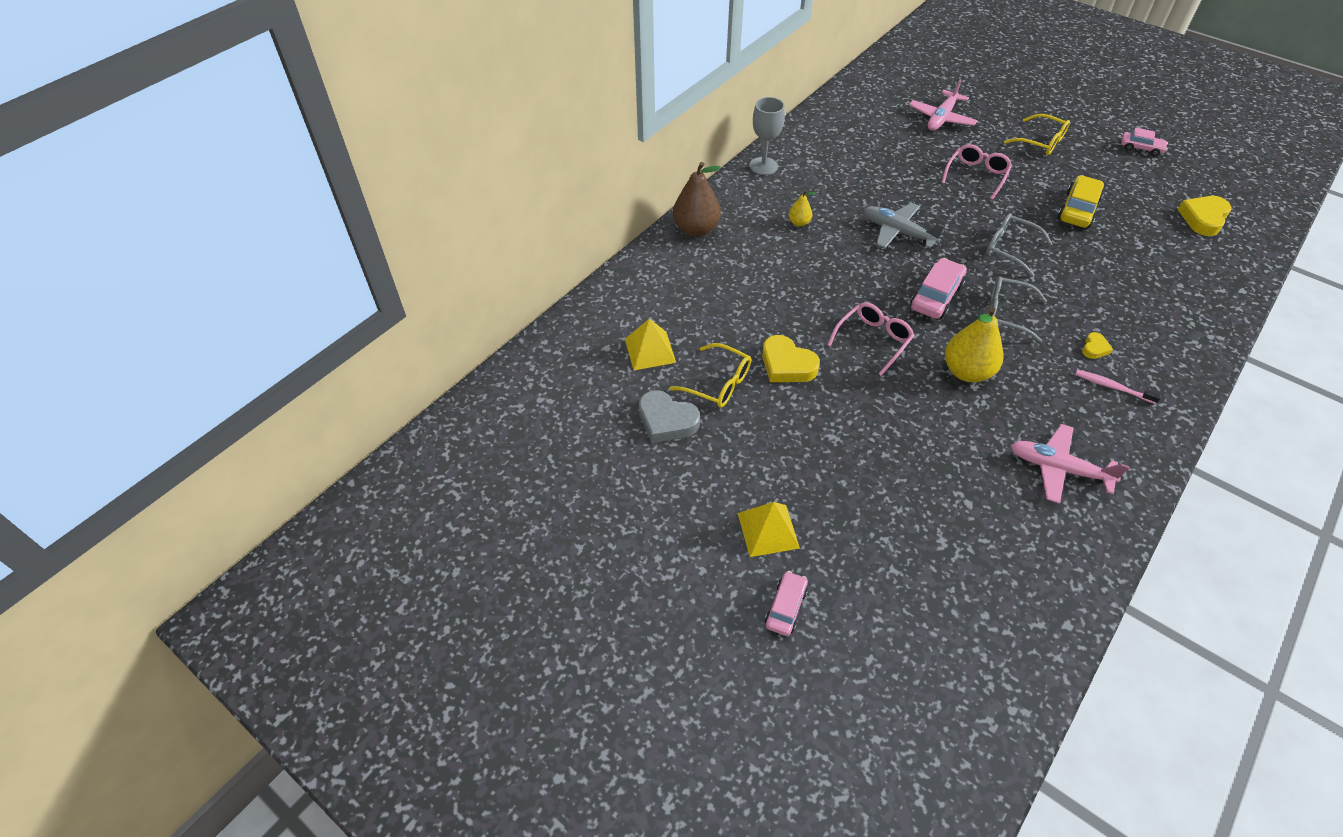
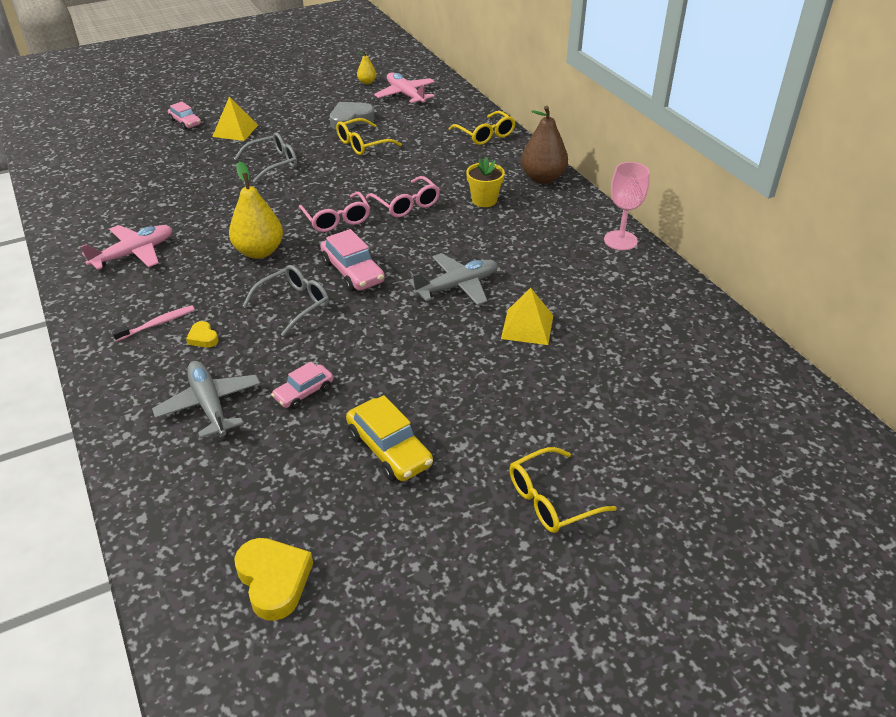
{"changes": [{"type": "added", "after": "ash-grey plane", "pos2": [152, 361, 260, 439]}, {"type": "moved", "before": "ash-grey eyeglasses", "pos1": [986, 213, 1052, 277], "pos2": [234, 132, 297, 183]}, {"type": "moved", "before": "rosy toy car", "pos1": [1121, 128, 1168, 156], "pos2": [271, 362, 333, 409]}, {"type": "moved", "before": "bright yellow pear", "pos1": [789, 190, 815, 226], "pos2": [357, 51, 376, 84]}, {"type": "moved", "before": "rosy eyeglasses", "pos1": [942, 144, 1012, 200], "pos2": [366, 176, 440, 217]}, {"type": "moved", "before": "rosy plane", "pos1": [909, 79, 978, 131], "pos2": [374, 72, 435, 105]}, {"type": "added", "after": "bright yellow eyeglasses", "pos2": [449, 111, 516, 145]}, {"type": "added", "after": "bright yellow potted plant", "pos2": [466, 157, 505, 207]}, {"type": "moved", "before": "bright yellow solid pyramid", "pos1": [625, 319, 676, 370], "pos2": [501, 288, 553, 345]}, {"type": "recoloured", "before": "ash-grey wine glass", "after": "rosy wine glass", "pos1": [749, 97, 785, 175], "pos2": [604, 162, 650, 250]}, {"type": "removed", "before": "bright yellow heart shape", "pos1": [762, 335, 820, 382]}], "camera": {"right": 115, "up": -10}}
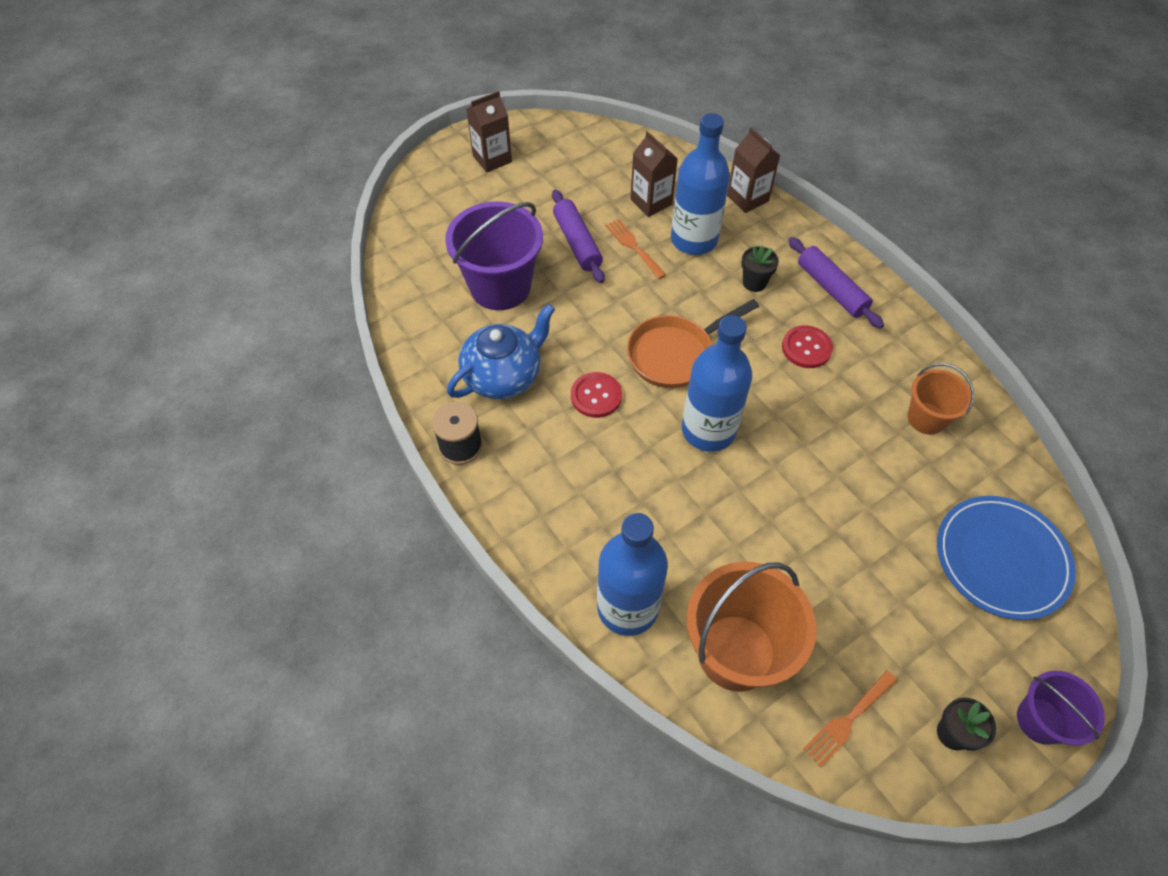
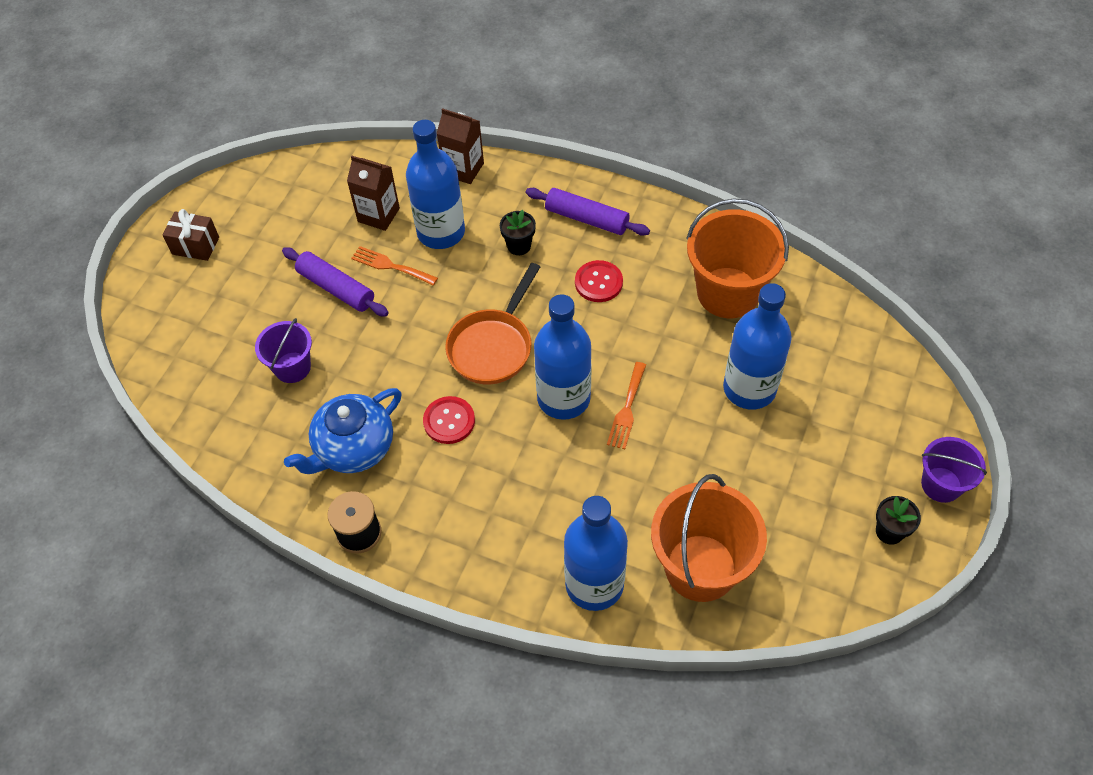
{"changes": [{"type": "replaced", "before": "dark brown juice carton", "after": "dark brown wrapped gift", "pos1": [466, 91, 512, 173], "pos2": [163, 209, 219, 261]}, {"type": "resized", "before": "violet pail", "pos1": [445, 202, 543, 310], "pos2": [255, 318, 312, 383], "scale": 0.57}, {"type": "turned", "before": "blue teapot", "pos1": [447, 304, 555, 399], "pos2": [284, 388, 402, 474], "turn": -150}, {"type": "moved", "before": "bright orange fork", "pos1": [803, 670, 897, 767], "pos2": [607, 362, 646, 449]}, {"type": "resized", "before": "bright orange pail", "pos1": [908, 363, 974, 435], "pos2": [686, 198, 789, 318], "scale": 1.76}, {"type": "added", "after": "blue flask", "pos2": [723, 283, 792, 410]}, {"type": "removed", "before": "blue dinner plate", "pos1": [937, 496, 1076, 620]}], "camera": {"right": -30, "up": 0}}
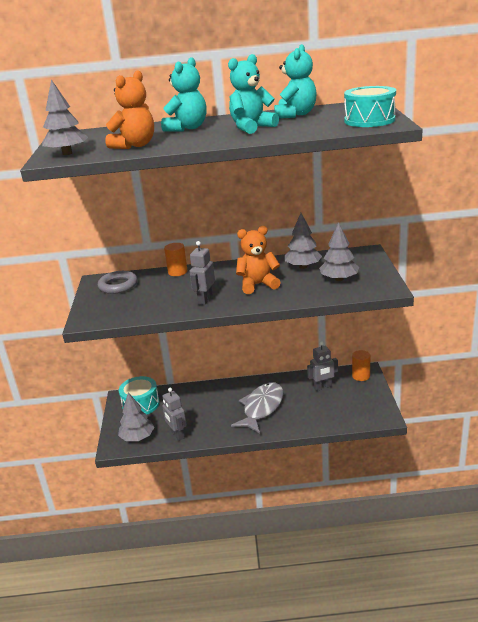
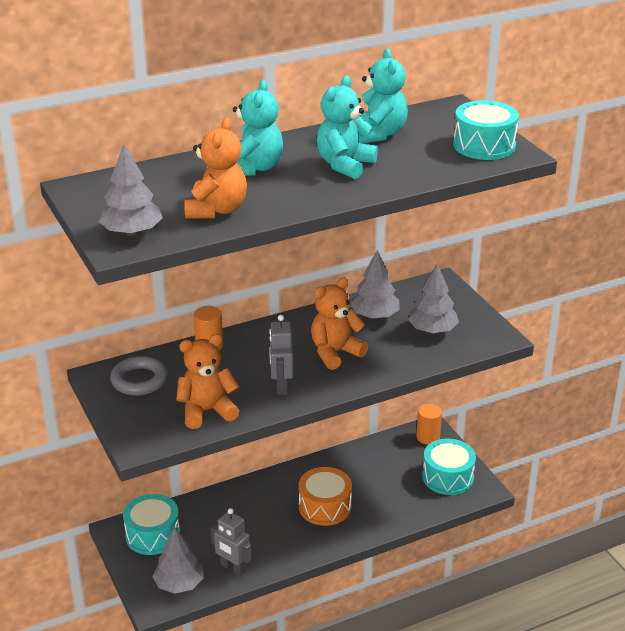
{"changes": [{"type": "added", "after": "bright orange teddy", "pos2": [176, 334, 239, 429]}, {"type": "replaced", "before": "ash-grey fish", "after": "bright orange snare drum", "pos1": [231, 382, 284, 433], "pos2": [299, 467, 352, 526]}, {"type": "added", "after": "aqua snare drum", "pos2": [422, 439, 476, 495]}, {"type": "removed", "before": "ash-grey robot", "pos1": [307, 342, 338, 391]}], "camera": {"right": -25, "up": 5}}
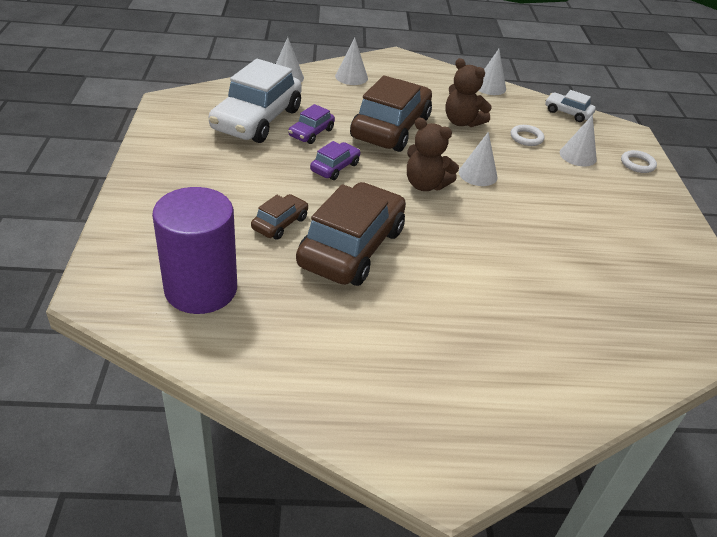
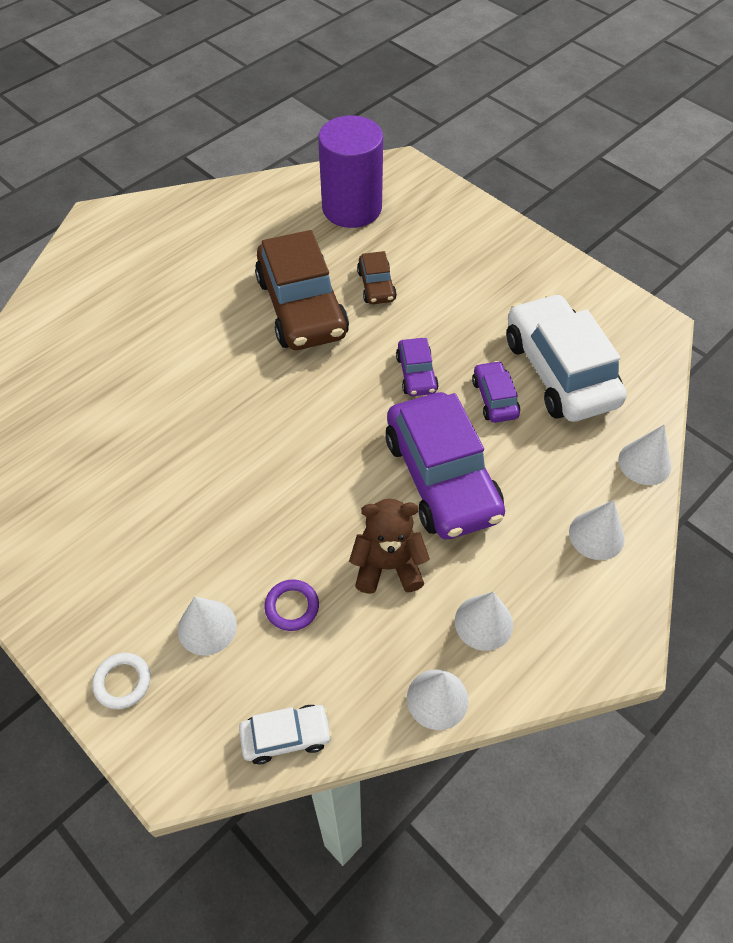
{"changes": [{"type": "recoloured", "before": "snow-white hoop", "after": "violet hoop", "pos1": [511, 125, 545, 146], "pos2": [264, 580, 319, 631]}, {"type": "recoloured", "before": "dark brown toy car", "after": "violet toy car", "pos1": [350, 75, 432, 152], "pos2": [385, 392, 505, 539]}, {"type": "moved", "before": "snow-white cone shape", "pos1": [459, 132, 498, 186], "pos2": [455, 592, 513, 651]}, {"type": "removed", "before": "dark brown teddy", "pos1": [407, 118, 459, 191]}], "camera": {"right": 140, "up": 15}}
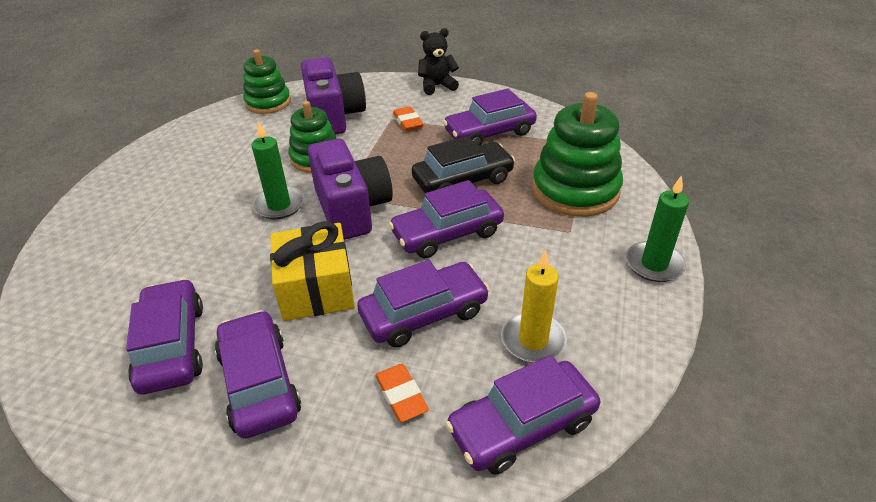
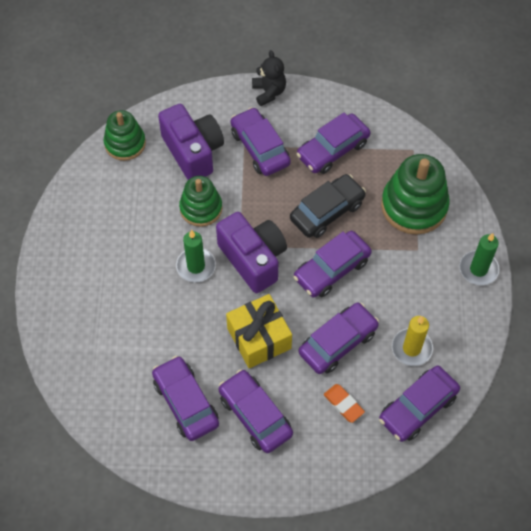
{"changes": [{"type": "replaced", "before": "bright orange gum eraser", "after": "violet toy car", "pos1": [393, 106, 424, 131], "pos2": [231, 107, 291, 176]}, {"type": "turned", "before": "jet-black teddy", "pos1": [418, 28, 459, 95], "pos2": [252, 50, 286, 106], "turn": 105}], "camera": {"right": -15, "up": 20}}
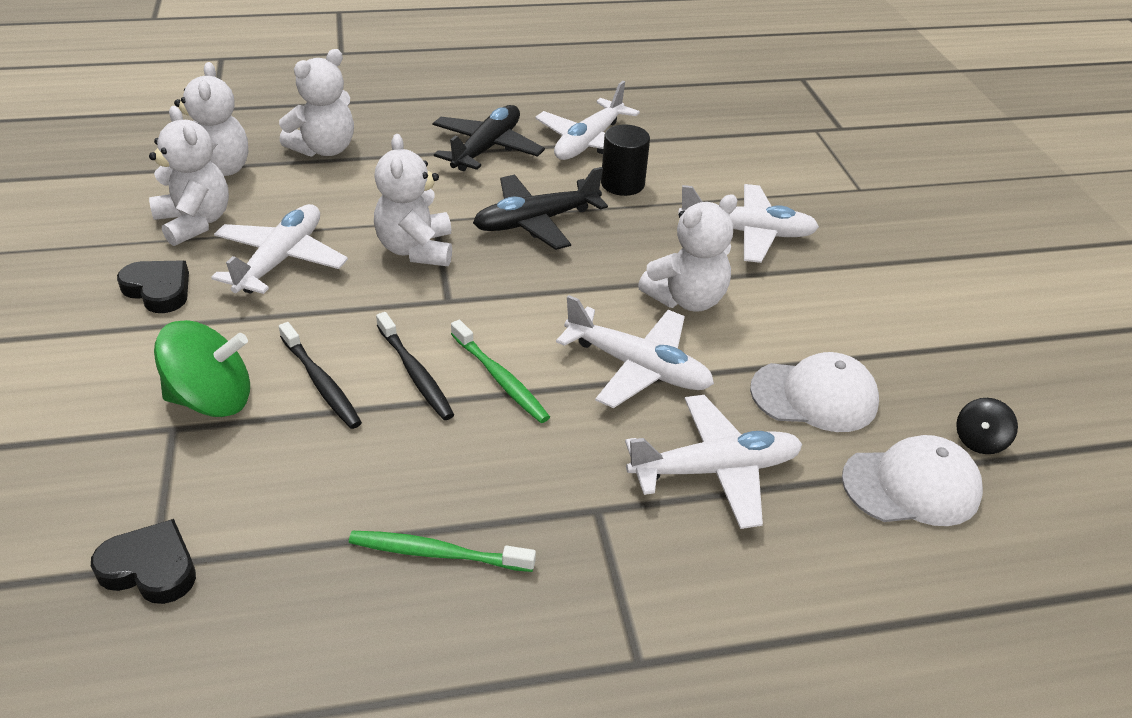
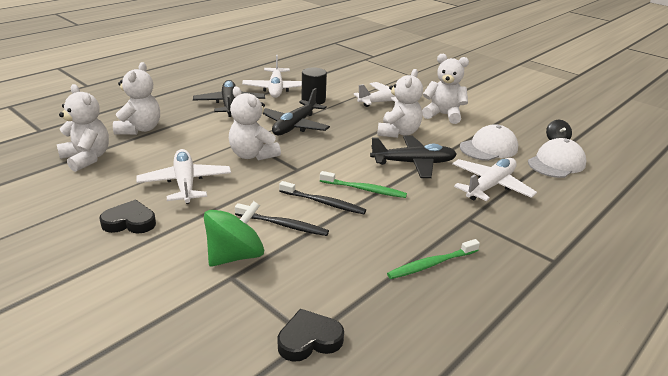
{"changes": [{"type": "recoloured", "before": "snow-white plane", "after": "jet-black plane", "pos1": [556, 295, 714, 408], "pos2": [370, 136, 457, 178]}, {"type": "moved", "before": "snow-white teddy", "pos1": [149, 106, 229, 246], "pos2": [422, 54, 469, 124]}], "camera": {"right": -35, "up": -10}}
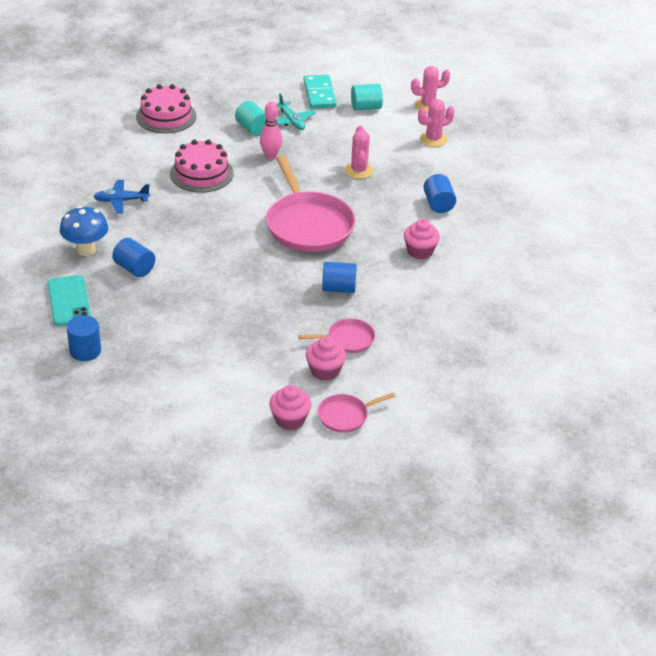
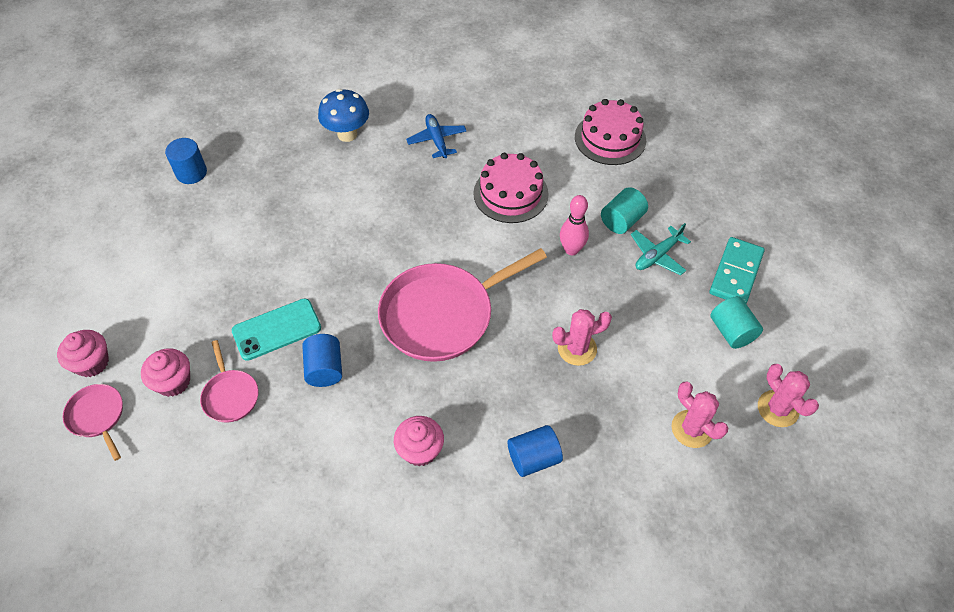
{"changes": [{"type": "moved", "before": "aqua phone", "pos1": [48, 275, 91, 326], "pos2": [232, 299, 321, 361]}, {"type": "turned", "before": "aqua domino piece", "pos1": [304, 75, 337, 109], "pos2": [710, 237, 765, 304], "turn": -45}, {"type": "removed", "before": "blue solid cylinder", "pos1": [112, 238, 155, 277]}], "camera": {"right": 80, "up": 15}}
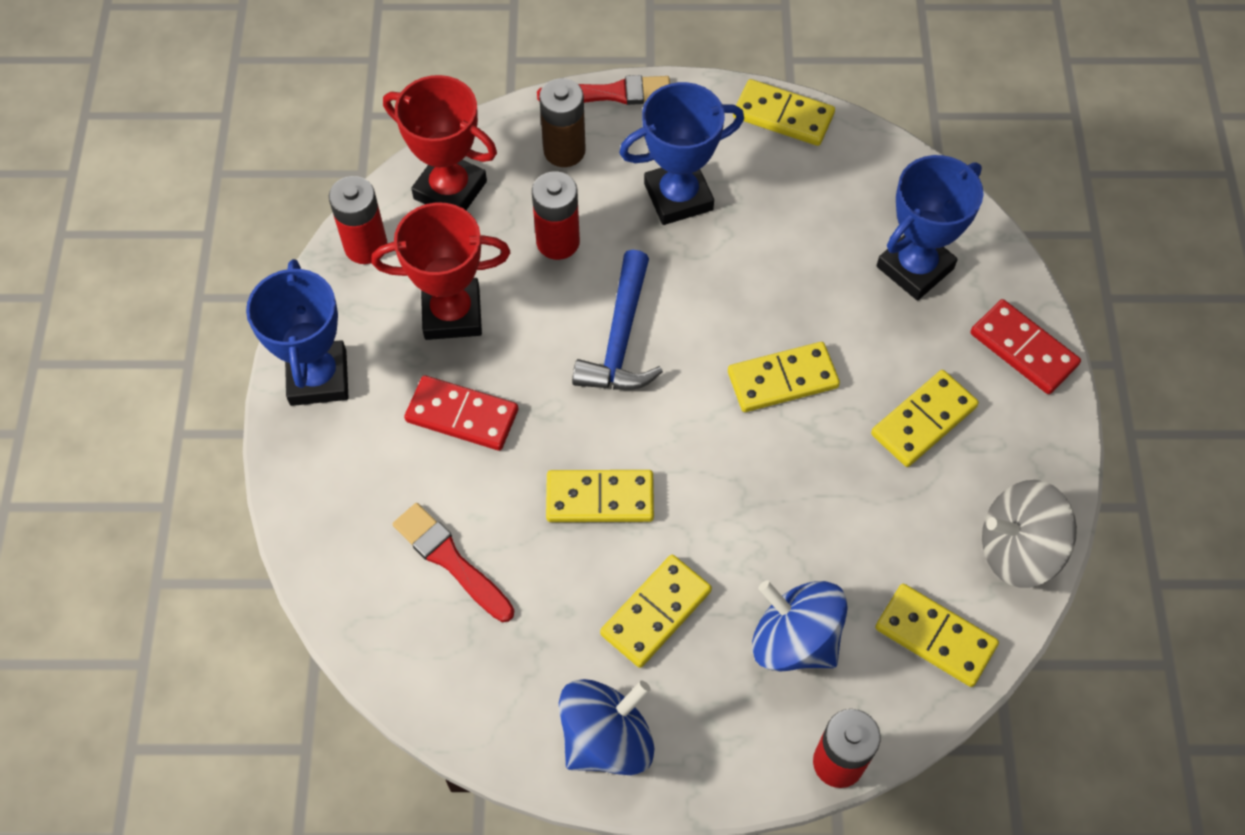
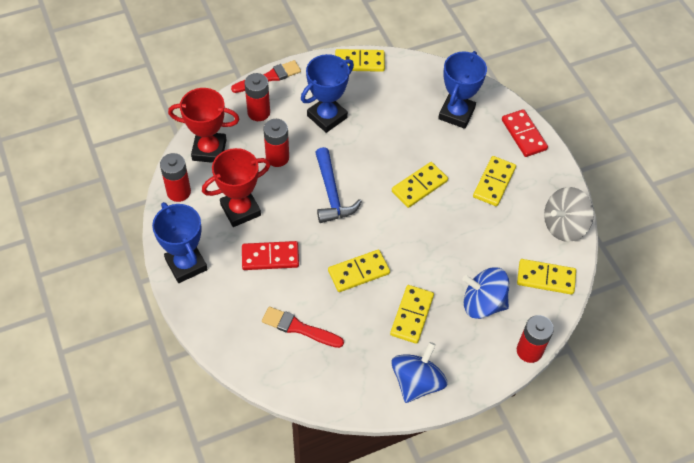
{"changes": [{"type": "recoloured", "before": "dark brown battery", "after": "red battery", "pos1": [539, 78, 586, 167], "pos2": [245, 73, 270, 121]}, {"type": "turned", "before": "red domino piece", "pos1": [970, 299, 1081, 394], "pos2": [502, 109, 548, 157], "turn": 45}], "camera": {"right": -25, "up": -5}}
